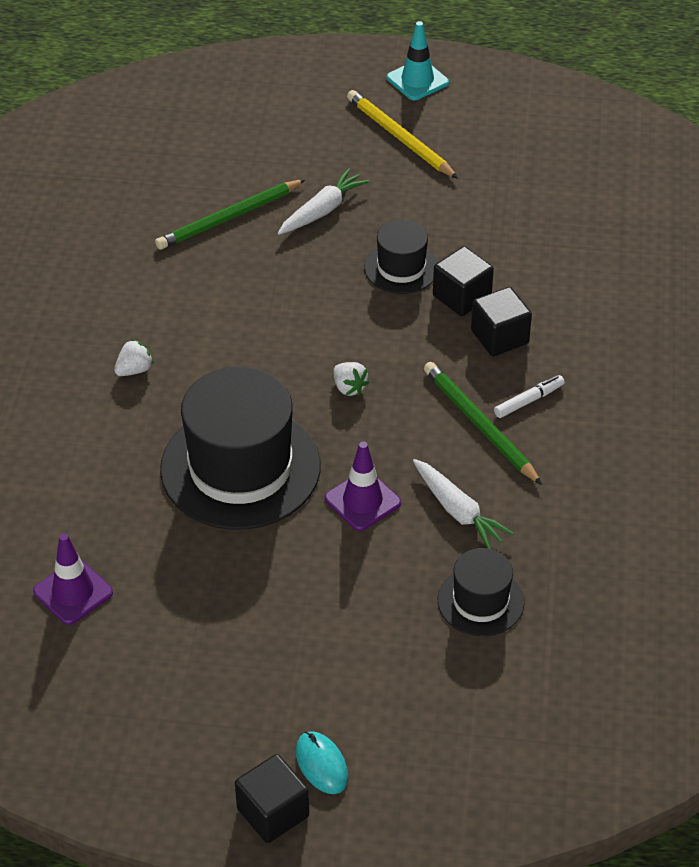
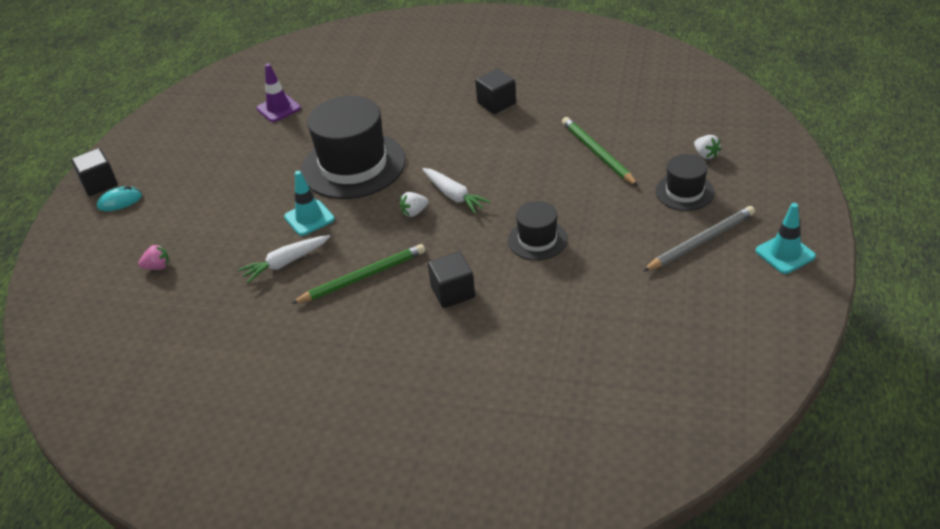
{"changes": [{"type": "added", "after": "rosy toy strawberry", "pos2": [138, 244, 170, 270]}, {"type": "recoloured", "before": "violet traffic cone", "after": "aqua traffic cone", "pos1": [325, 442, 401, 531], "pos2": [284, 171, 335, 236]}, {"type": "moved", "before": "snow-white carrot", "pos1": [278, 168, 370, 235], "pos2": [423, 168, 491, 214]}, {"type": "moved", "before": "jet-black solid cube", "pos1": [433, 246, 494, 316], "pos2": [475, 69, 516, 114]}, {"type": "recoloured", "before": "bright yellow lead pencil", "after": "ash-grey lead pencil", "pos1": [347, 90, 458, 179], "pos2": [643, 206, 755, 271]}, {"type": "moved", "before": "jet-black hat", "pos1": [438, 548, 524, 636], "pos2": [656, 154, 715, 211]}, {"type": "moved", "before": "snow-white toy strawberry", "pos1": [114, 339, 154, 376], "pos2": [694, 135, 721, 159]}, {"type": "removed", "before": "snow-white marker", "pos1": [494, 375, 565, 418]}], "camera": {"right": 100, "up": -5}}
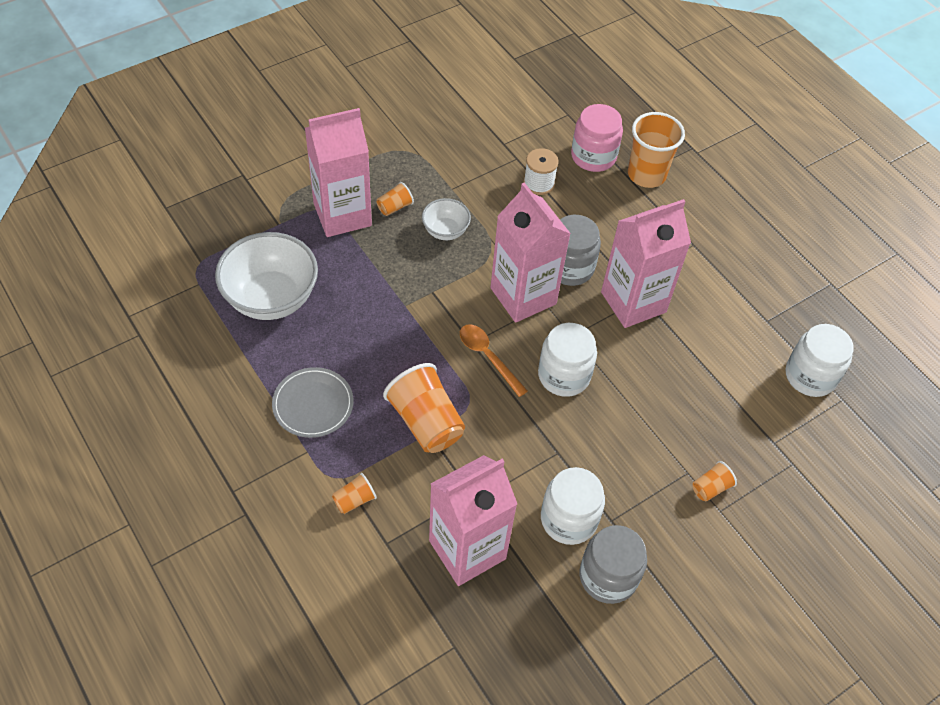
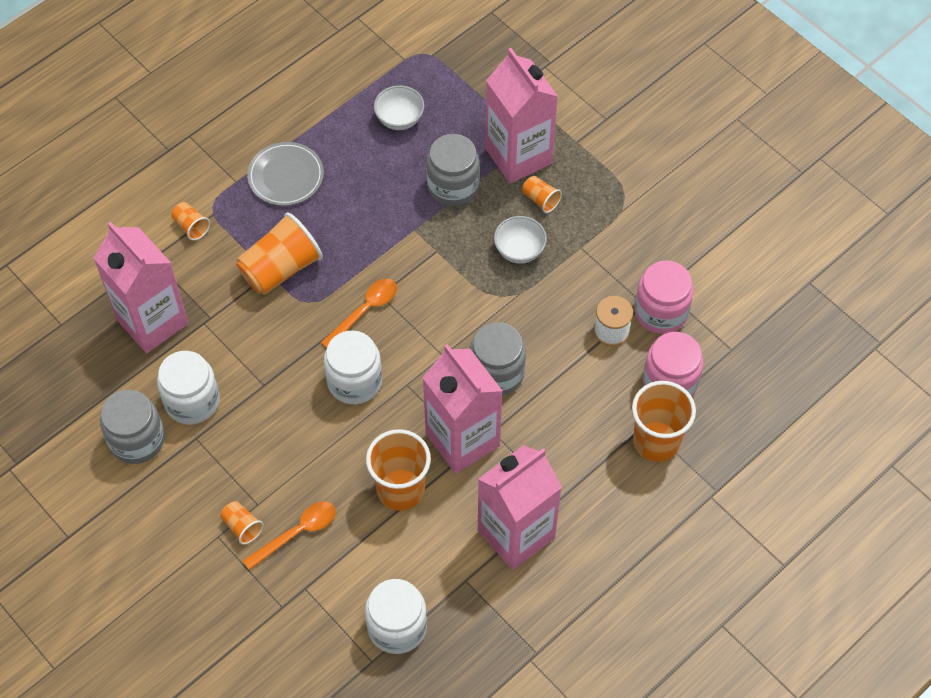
{"changes": [{"type": "added", "after": "bright orange tablespoon", "pos2": [242, 502, 336, 570]}, {"type": "added", "after": "bright orange tumbler", "pos2": [366, 429, 431, 511]}, {"type": "resized", "before": "snow-white serving bowl", "pos1": [215, 232, 318, 320], "pos2": [374, 85, 424, 130], "scale": 0.52}, {"type": "added", "after": "ash-grey jam jar", "pos2": [426, 134, 480, 206]}, {"type": "moved", "before": "rosy juice carton", "pos1": [491, 182, 571, 323], "pos2": [478, 445, 562, 570]}, {"type": "added", "after": "rosy jam jar", "pos2": [635, 260, 694, 334]}], "camera": {"right": 85, "up": 5}}
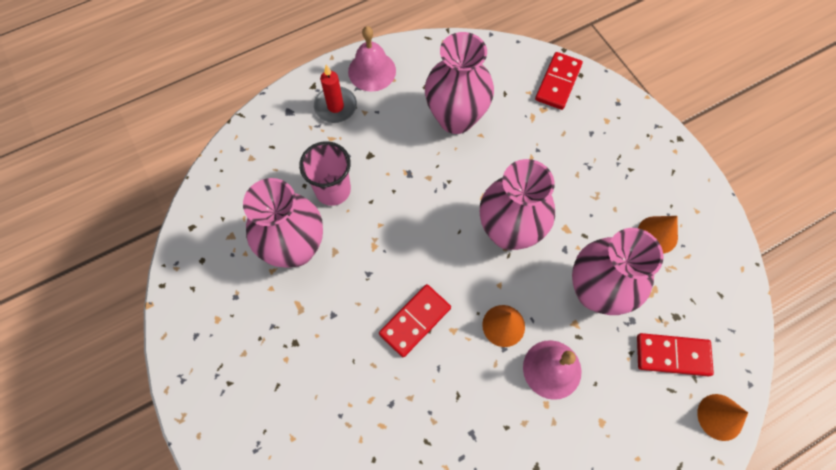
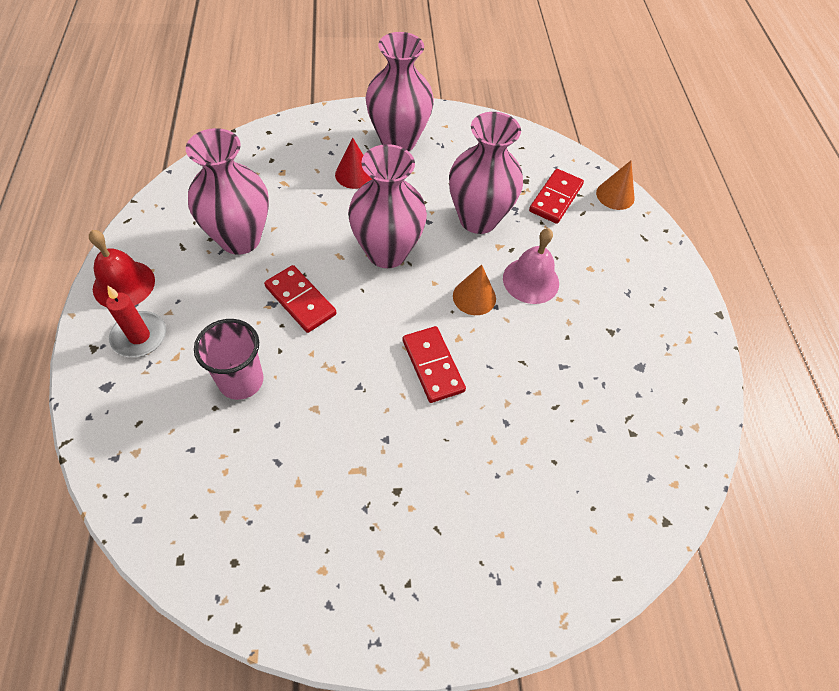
{"changes": [{"type": "recoloured", "before": "rosy hand bell", "after": "red hand bell", "pos1": [348, 26, 396, 92], "pos2": [89, 230, 155, 307]}, {"type": "moved", "before": "red domino piece", "pos1": [535, 52, 583, 110], "pos2": [264, 265, 336, 333]}, {"type": "added", "after": "red cone shape", "pos2": [335, 138, 372, 189]}, {"type": "moved", "before": "rosy vase", "pos1": [243, 178, 323, 268], "pos2": [365, 32, 434, 151]}, {"type": "removed", "before": "bright orange cone shape", "pos1": [638, 216, 678, 254]}], "camera": {"right": -70, "up": -10}}
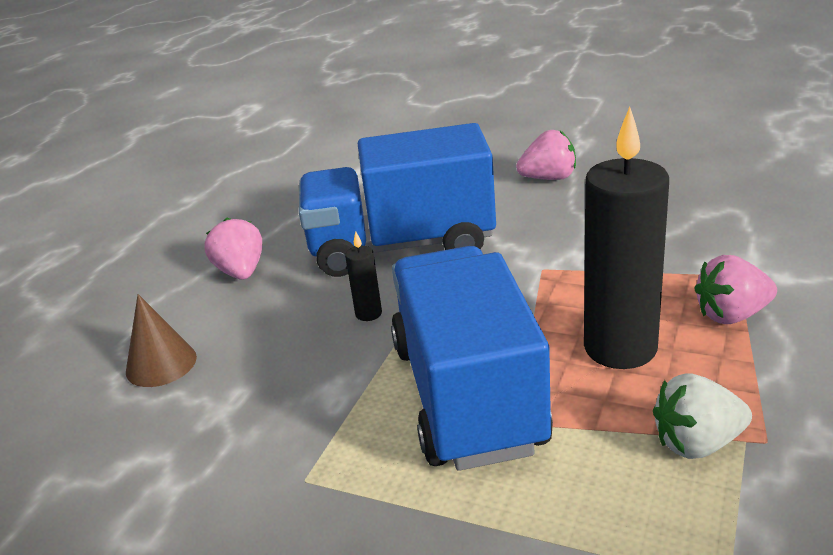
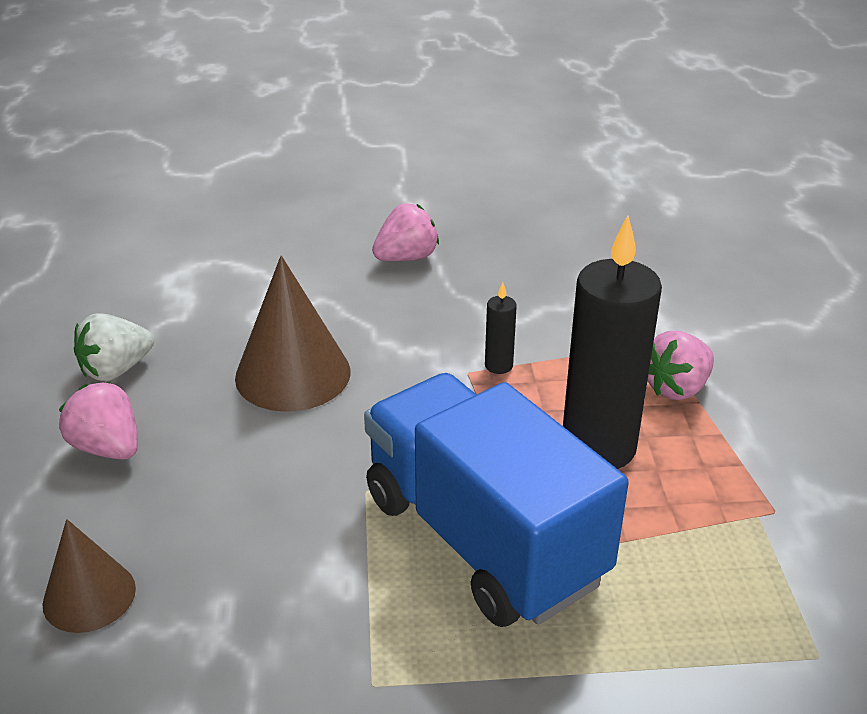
{"changes": [{"type": "moved", "before": "snow-white toy strawberry", "pos1": [653, 373, 752, 459], "pos2": [74, 313, 154, 381]}, {"type": "replaced", "before": "blue toy truck", "after": "dark brown cone shape", "pos1": [299, 123, 496, 277], "pos2": [235, 256, 351, 412]}, {"type": "moved", "before": "jet-black pillar candle", "pos1": [345, 231, 382, 321], "pos2": [485, 282, 517, 374]}], "camera": {"right": -30, "up": 5}}
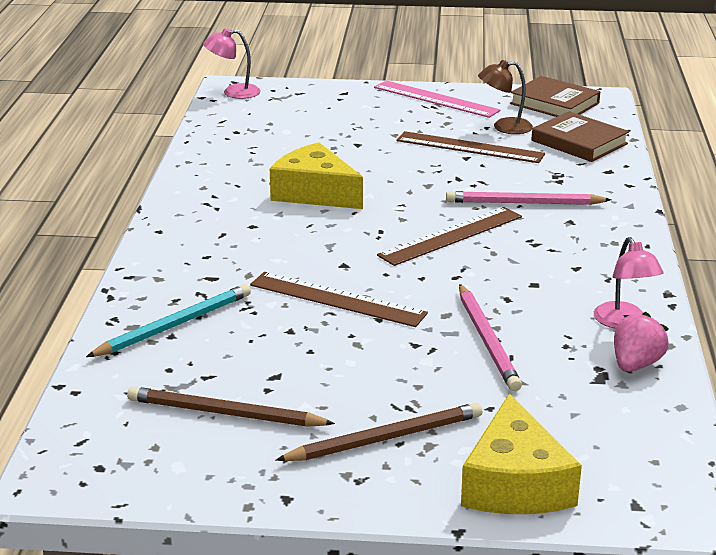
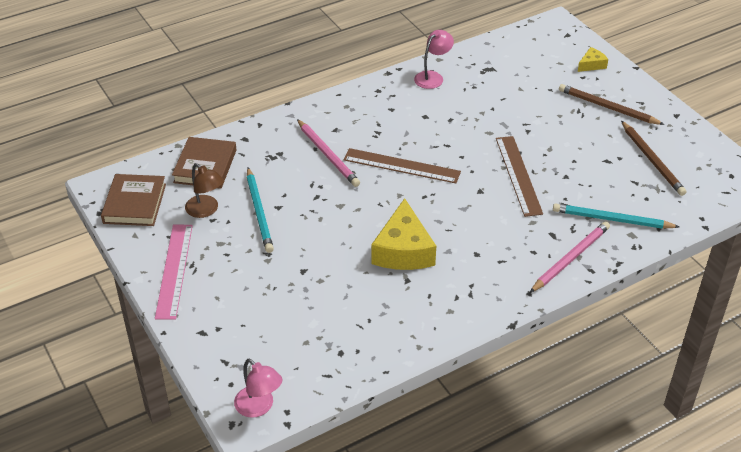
{"changes": [{"type": "replaced", "before": "dark brown straightedge", "after": "aqua lead pencil", "pos1": [397, 131, 545, 163], "pos2": [247, 168, 274, 253]}, {"type": "moved", "before": "rosy lead pencil", "pos1": [459, 284, 522, 391], "pos2": [530, 221, 610, 293]}, {"type": "resized", "before": "bright yellow cheese wedge", "pos1": [461, 394, 582, 514], "pos2": [578, 47, 608, 72], "scale": 0.49}, {"type": "removed", "before": "rosy toy strawberry", "pos1": [614, 312, 669, 372]}], "camera": {"right": -125, "up": 15}}
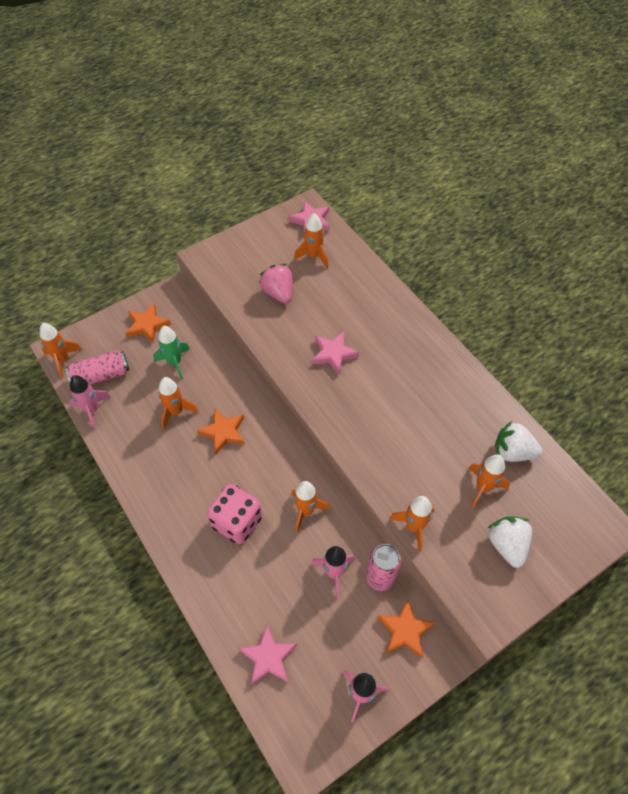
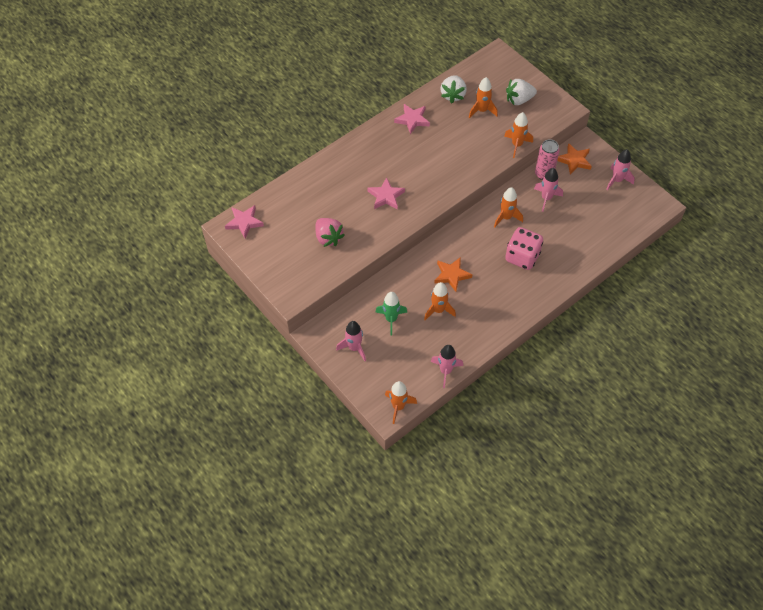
{"changes": [{"type": "turned", "before": "rosy toy strawberry", "pos1": [259, 264, 293, 304], "pos2": [315, 218, 345, 247], "turn": -90}, {"type": "replaced", "before": "bright orange star", "after": "rosy rocket", "pos1": [126, 303, 171, 343], "pos2": [336, 321, 366, 361]}, {"type": "moved", "before": "rosy star", "pos1": [238, 625, 297, 686], "pos2": [394, 104, 430, 134]}, {"type": "removed", "before": "rosy soda can", "pos1": [65, 350, 129, 384]}, {"type": "removed", "before": "bright orange rocket", "pos1": [294, 213, 328, 268]}], "camera": {"right": -95, "up": 0}}
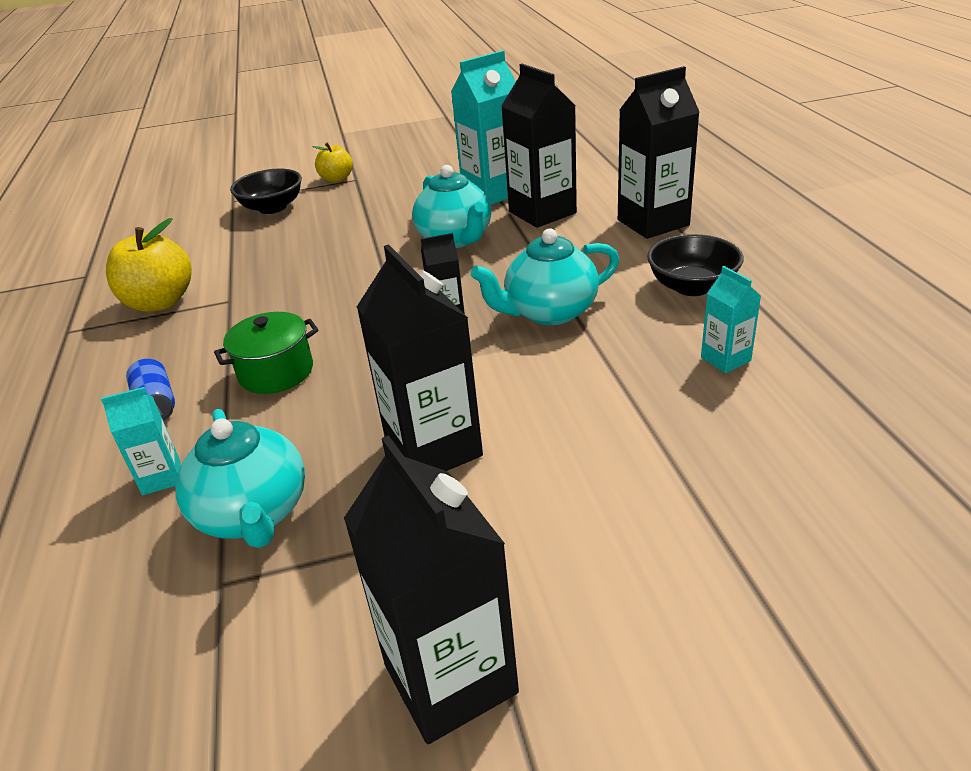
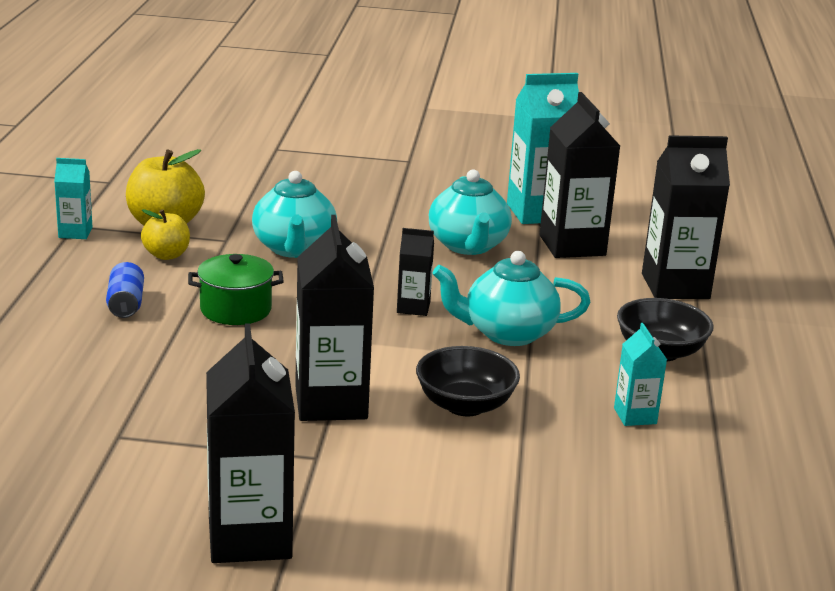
{"changes": [{"type": "moved", "before": "aqua juice carton", "pos1": [101, 387, 181, 495], "pos2": [54, 158, 93, 239]}, {"type": "moved", "before": "bright yellow apple", "pos1": [312, 143, 353, 182], "pos2": [141, 209, 190, 260]}, {"type": "moved", "before": "aqua teapot", "pos1": [175, 409, 305, 548], "pos2": [252, 171, 337, 258]}, {"type": "moved", "before": "jet-black serving bowl", "pos1": [230, 169, 302, 214], "pos2": [416, 346, 520, 416]}], "camera": {"right": 15, "up": -10}}
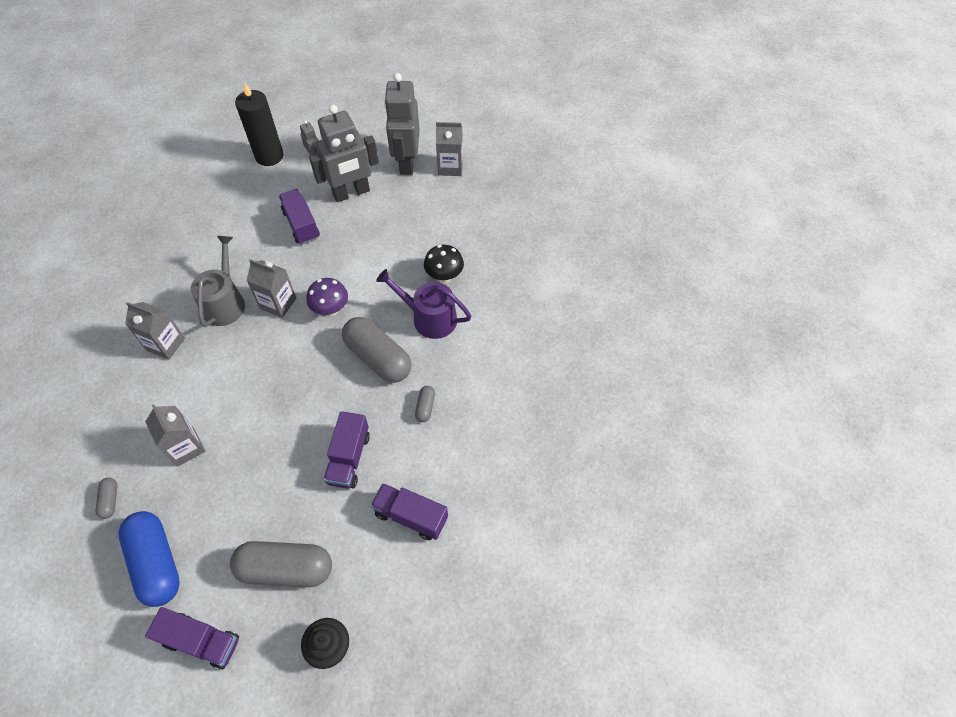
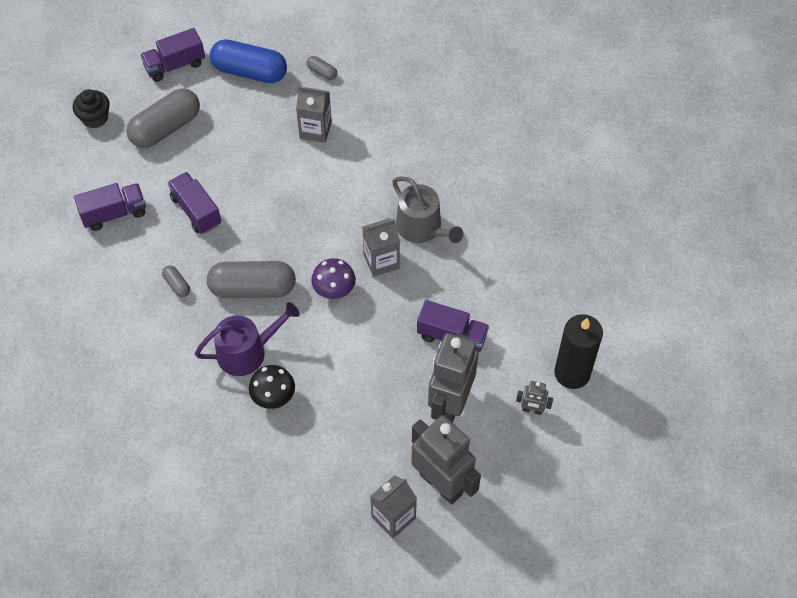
{"changes": [{"type": "removed", "before": "ash-grey juice carton", "pos1": [125, 302, 185, 360]}], "camera": {"right": 135, "up": 0}}
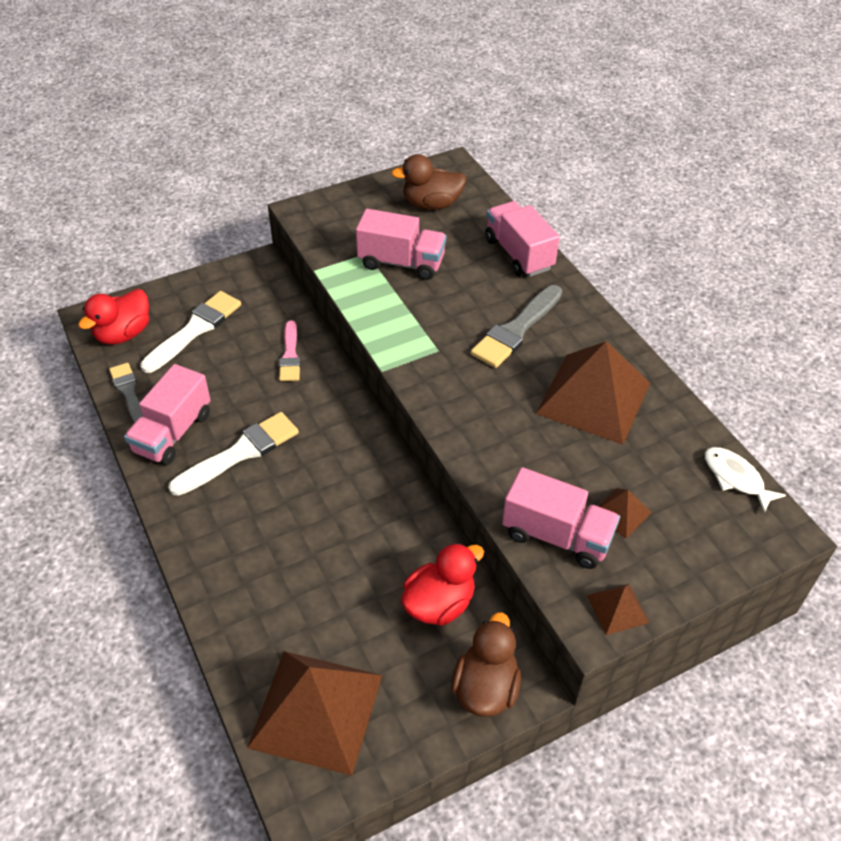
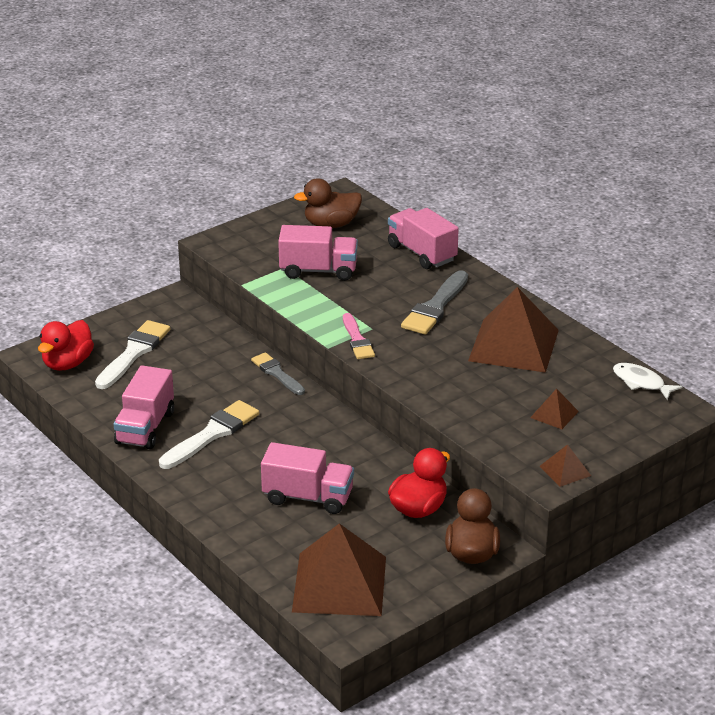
{"changes": [{"type": "moved", "before": "ash-grey brush", "pos1": [109, 363, 143, 423], "pos2": [251, 352, 305, 395]}, {"type": "moved", "before": "rosy toy truck", "pos1": [502, 467, 620, 569], "pos2": [261, 442, 354, 514]}, {"type": "moved", "before": "rosy brush", "pos1": [279, 320, 300, 381], "pos2": [343, 313, 375, 359]}], "camera": {"right": -10, "up": -15}}
